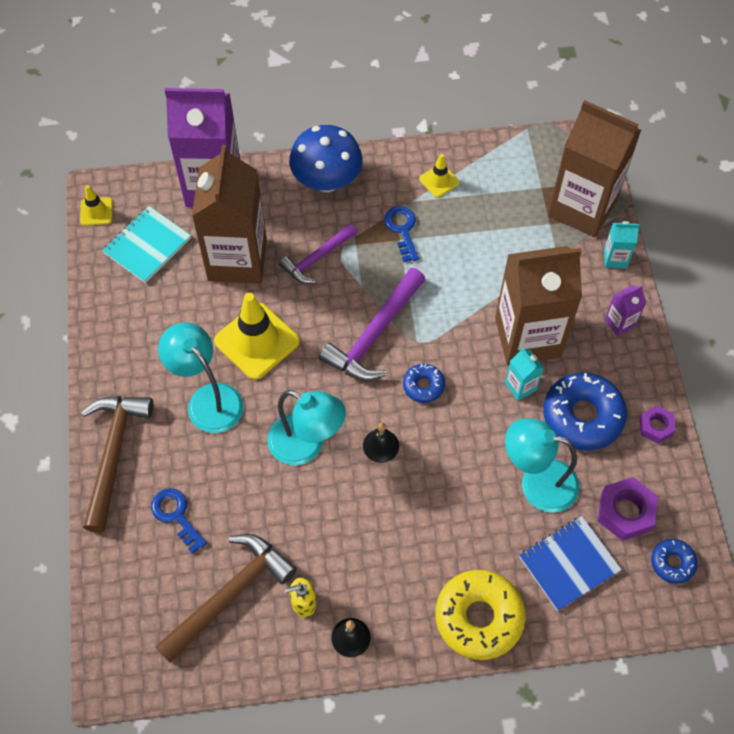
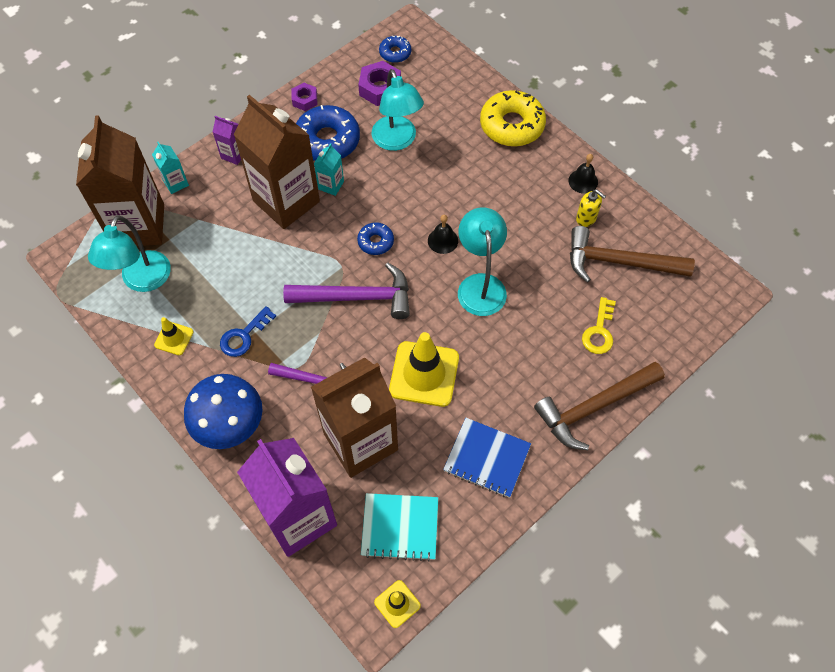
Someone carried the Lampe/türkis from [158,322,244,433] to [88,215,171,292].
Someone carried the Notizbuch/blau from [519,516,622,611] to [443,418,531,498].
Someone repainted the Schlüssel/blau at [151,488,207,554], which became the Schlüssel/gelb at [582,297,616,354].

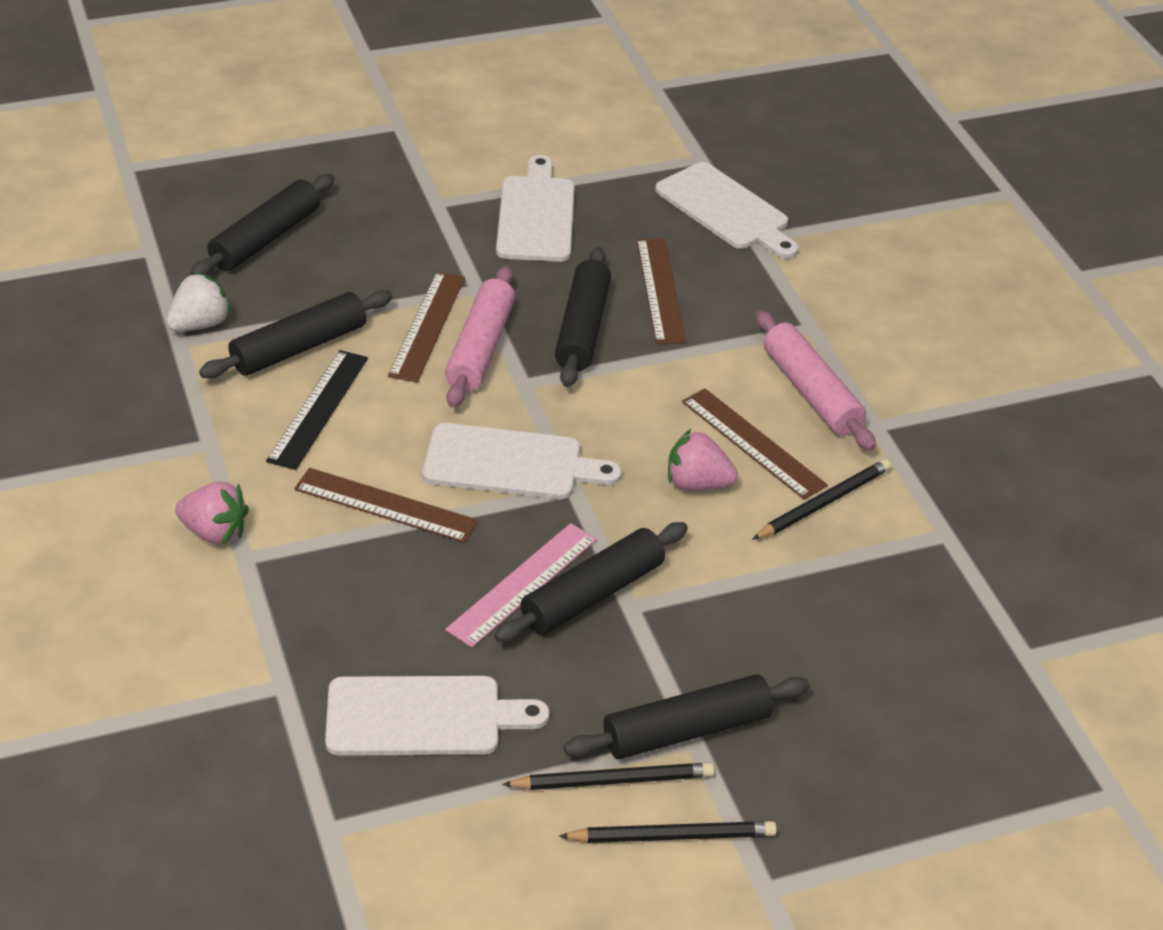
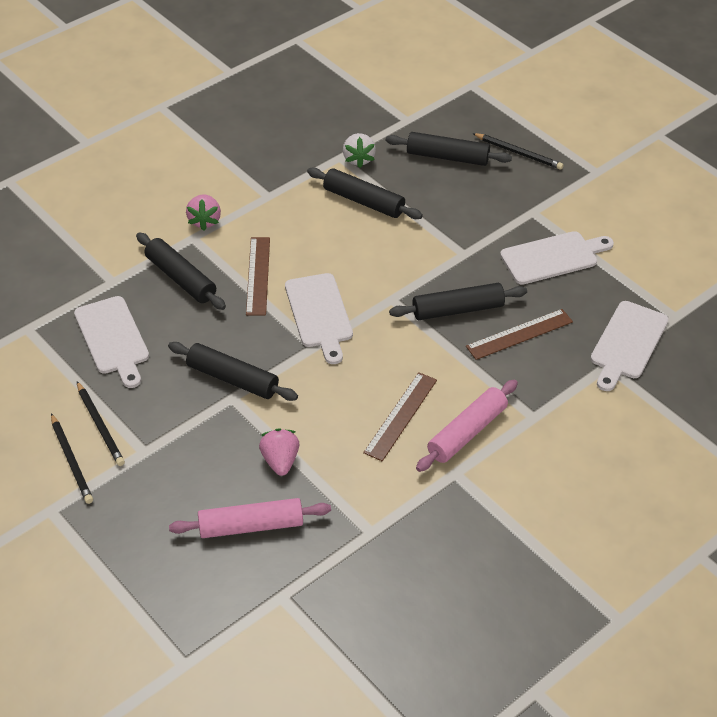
Someone took away the Lineal/schwarz at [266,350,368,470].
Someone took away the Lineal/braun at [388,272,465,383].
Someone took away the Lineal/rosa at [445,523,597,648].
Someone carried the Nudelholz/rosa from [445,266,515,408] to [169,498,331,538].
Someone carried the Nudelholz/schwarz from [563,674,810,759] to [136,233,226,310].
Someone carried the Erdbeere/rosa from [668,429,738,490] to [259,428,300,476].
Someone carried the Bleistift/schwarz from [752,459,891,540] to [472,133,564,170].
Someone rotated the Erdbeere/weiß at [166,272,232,332] by 60 degrees clockwise.

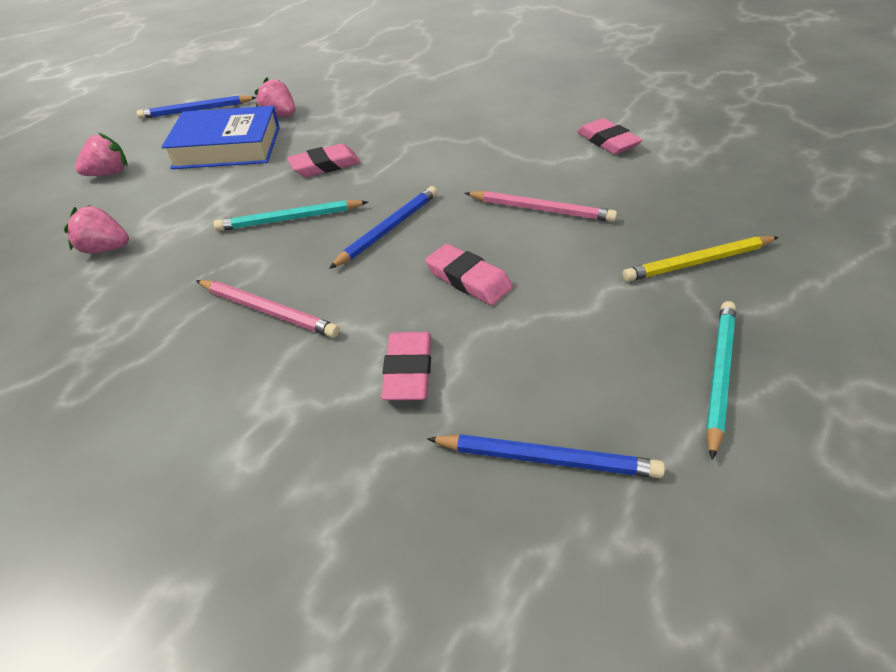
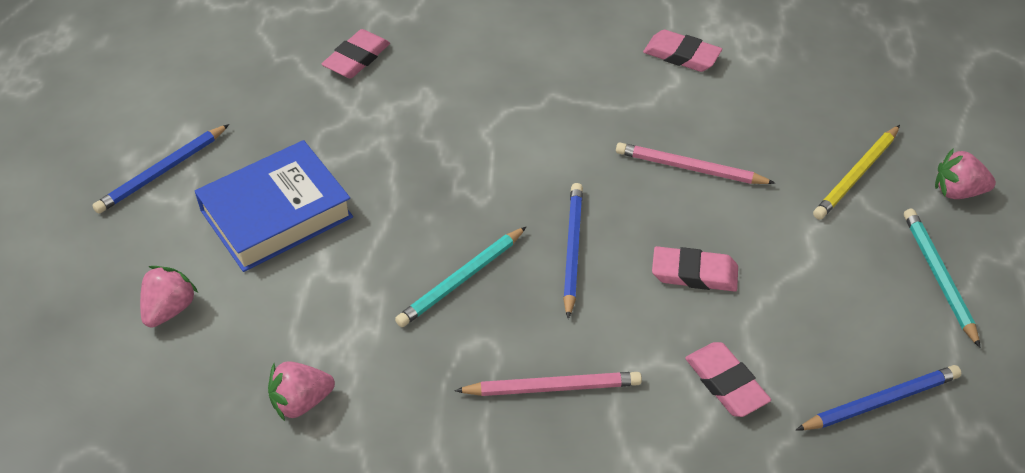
Someone carried the Erdbeere/rosa from [255,77,296,117] to [935,148,996,199].
Someone carried the Radiergummi/rosa from [287,144,361,177] to [322,29,390,79].
Someone rotated the Bleistift/rosa at [465,191,617,222] by 150 degrees counterclockwise.

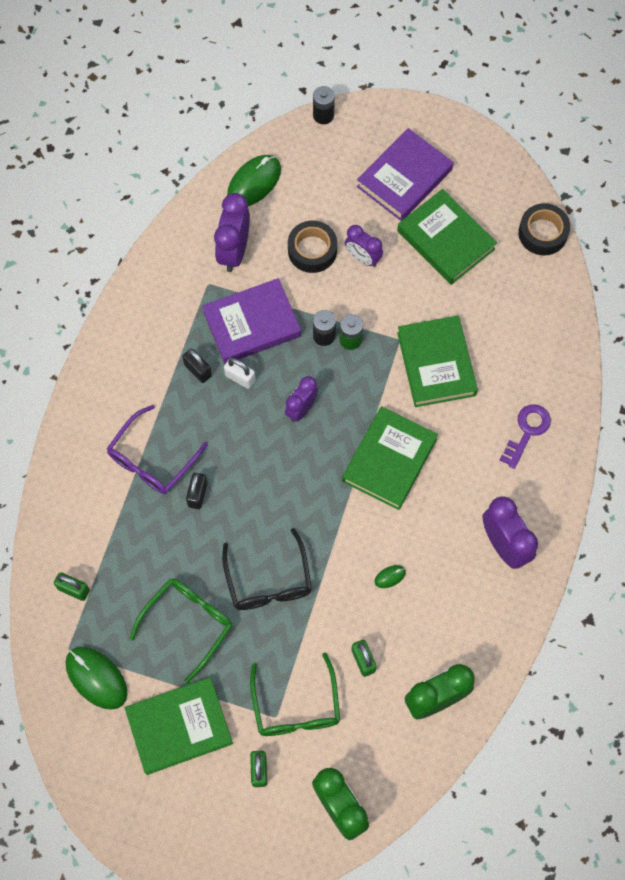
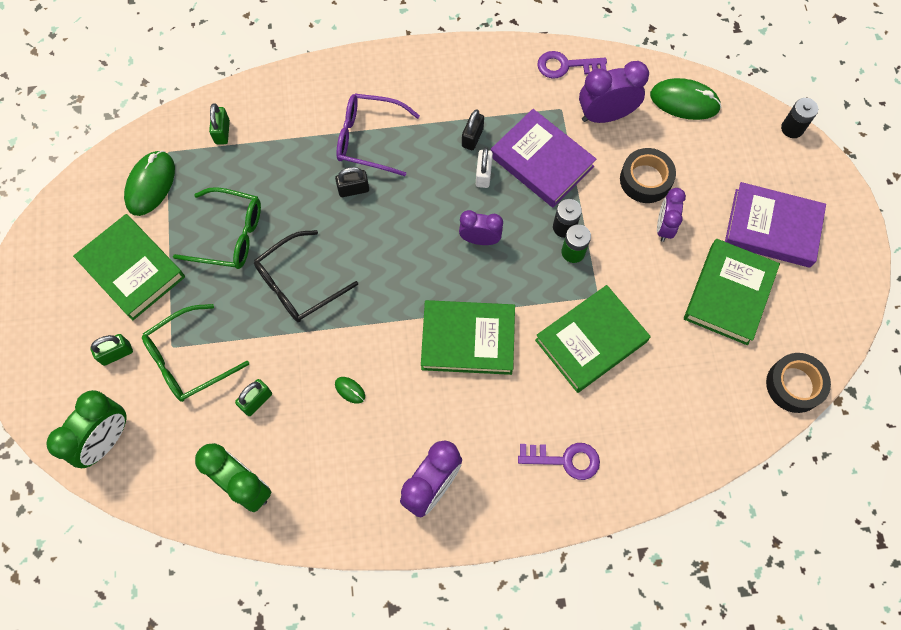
Someone put down the Schlüssel/lila at [537,51,607,79].

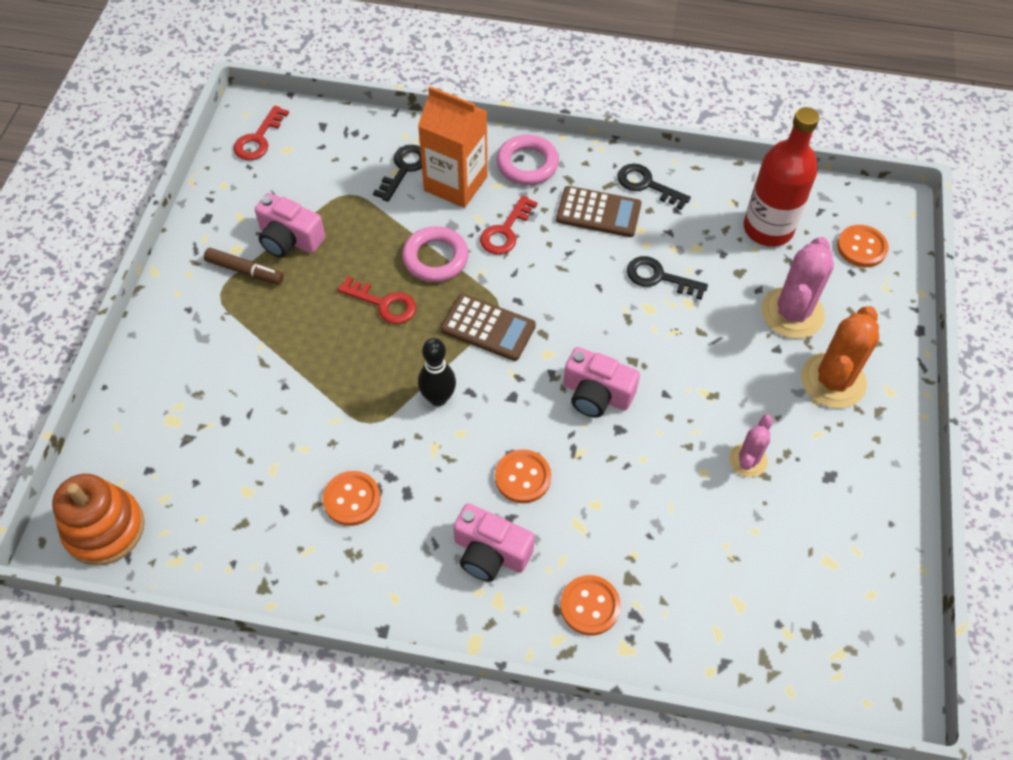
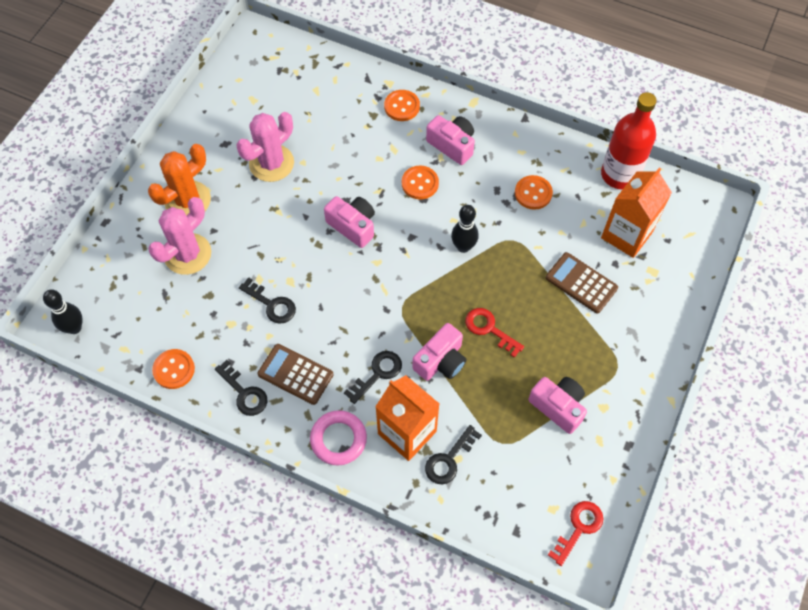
Someone took away the Stapelspielzeug/orange at [52,474,145,566].
Someone took away the Filzstift/braun at [204,248,284,285].
Someone put down the Bowlingkegel/schwarz at [43,290,83,334].
Someone put down the Getränkekarton/orange at [601,168,672,258].
Someone carried the Taschenrechner/braun from [441,294,536,361] to [546,252,618,313].
Someone carried the Flasche/rot from [744,107,819,247] to [601,92,657,189].
Someone carried the Knopf/orange from [837,225,888,267] to [152,349,195,389].
Someone swapped the Ring/rosa at [402,226,469,282] for the Kamera/rosa at [412,323,466,381].
Someone repainted the Schlüssel/rot at [480,195,538,255], which became the Schlüssel/schwarz at [344,351,402,404].
Someone scaled the Kaktus/rosa at [729,415,773,477] by 1.78.

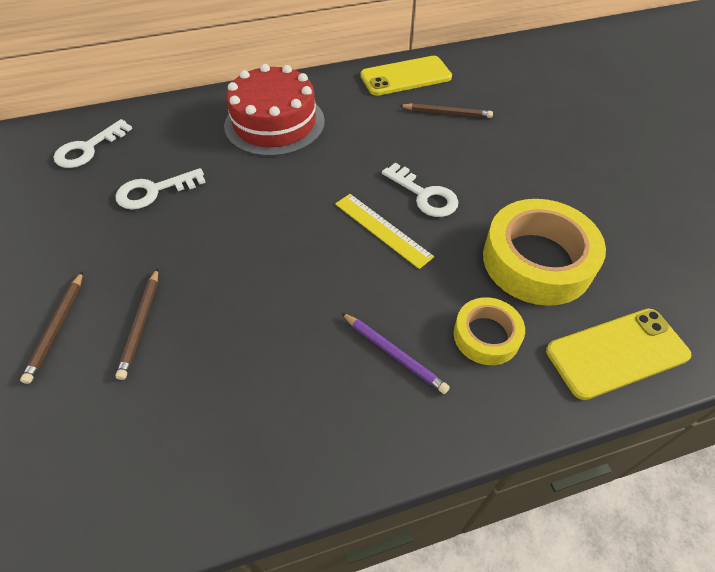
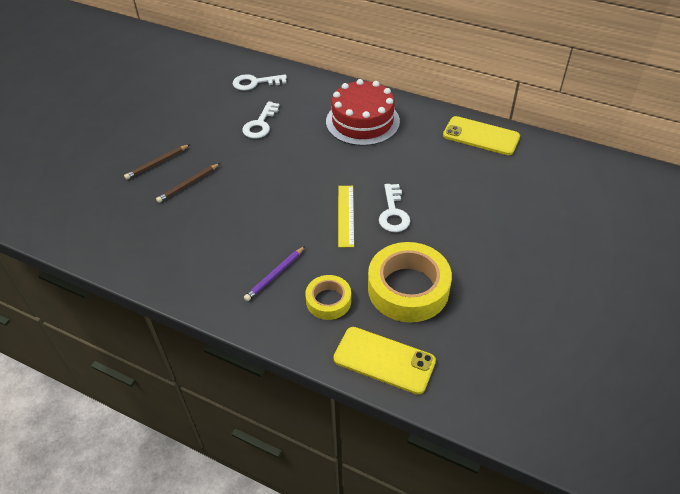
Someone took away the Bleistift/braun at [399,103,493,118].
Someone rotated the Schlüssel/weiß at [116,168,206,210] by 90 degrees counterclockwise.
Someone rotated the Bleistift/lila at [342,313,450,394] by 45 degrees clockwise.

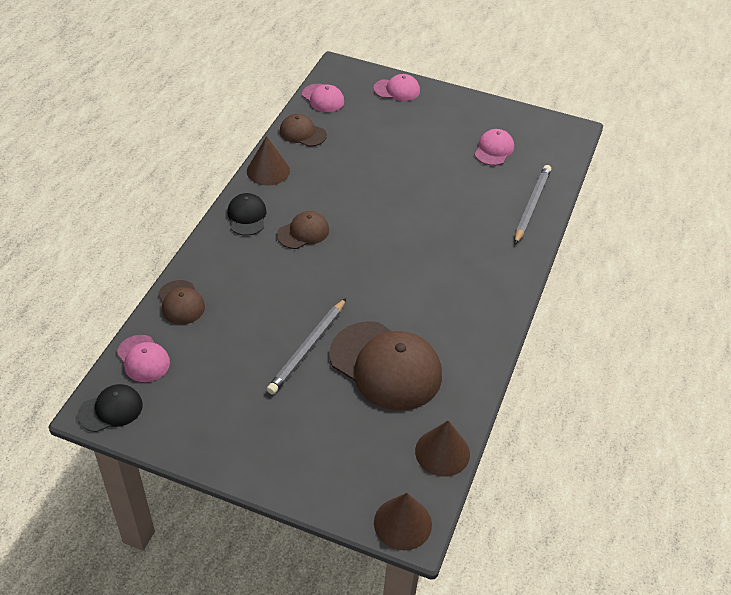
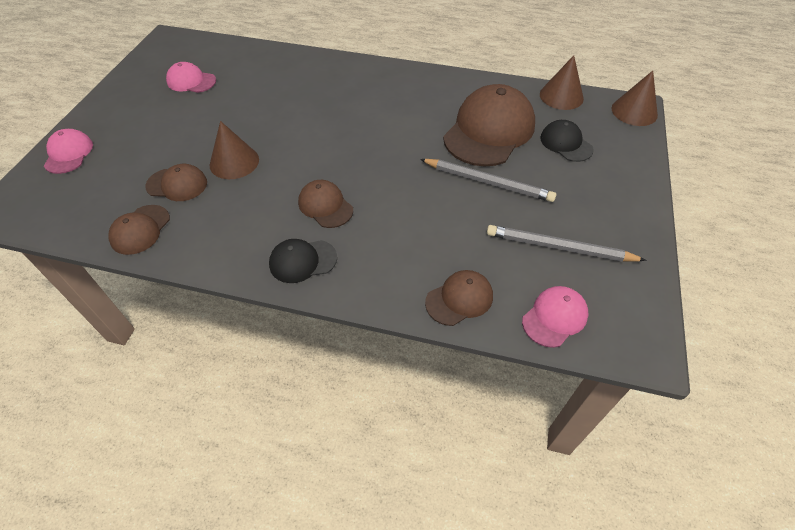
Someone took away the Kappe/rosa at [302,84,344,112].
Someone put down the Kappe/braun at [145,164,207,201].
Someone carried the Kappe/schwarz from [77,384,143,432] to [540,120,594,162].
Someone carried the Kegel/braun from [247,136,290,186] to [209,121,259,179].
Someone carried the Bleistift/grau from [515,165,551,244] to [487,225,646,262].

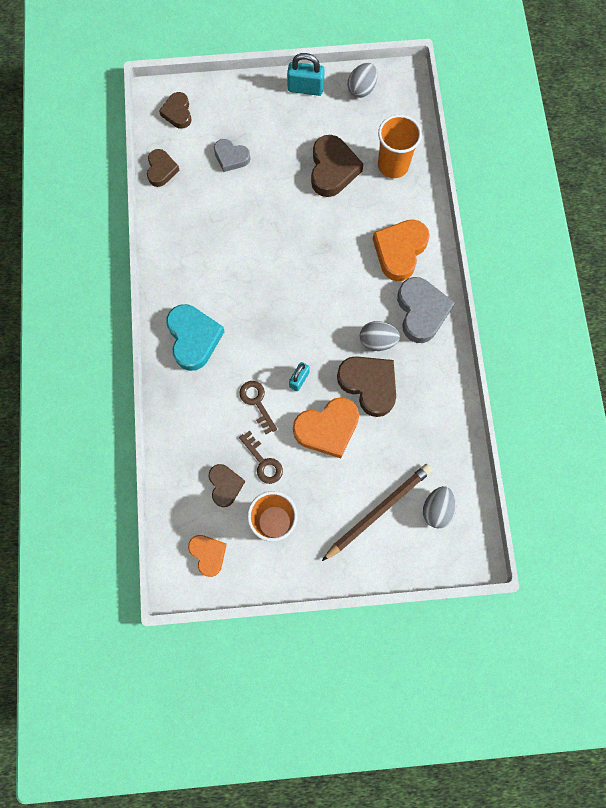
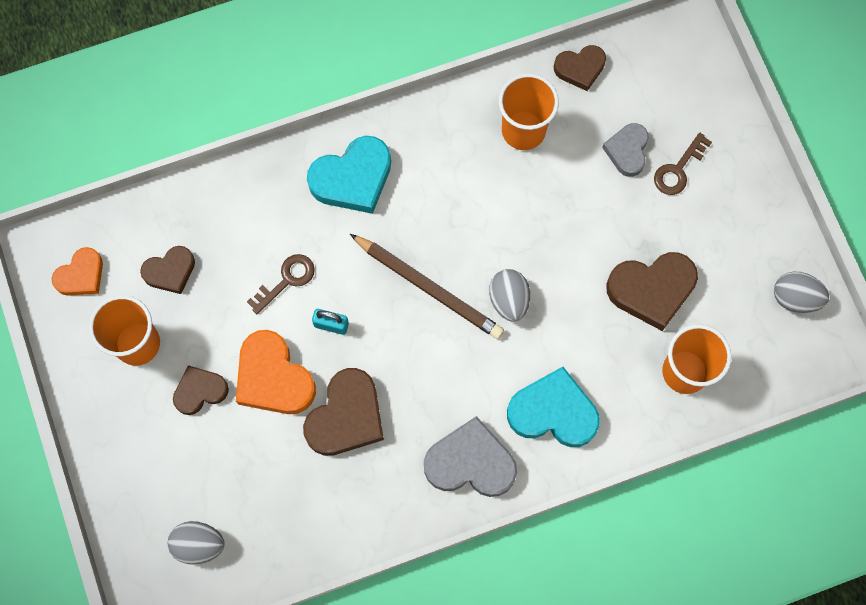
Someone took away the Vorhängeschloss/türkis at [287,53,325,96].
Someone put down the Becher/orange at [498,73,559,150].
Someone carried the Herz/braun from [159,92,191,129] to [173,365,229,415].
Someone carried the Schlüssel/braun from [239,430,283,484] to [654,132,712,195].
Someone carried the Bleistift/braun from [322,464,432,561] to [350,234,504,339].
Someone carried the Ei/grau from [360,321,400,351] to [489,269,530,322].
Someone repainted the Herz/orange at [373,219,430,281], which became the Herz/türkis at [507,367,600,447].
Someone rotated the Herz/grau at [397,277,455,343] by 150 degrees counterclockwise.

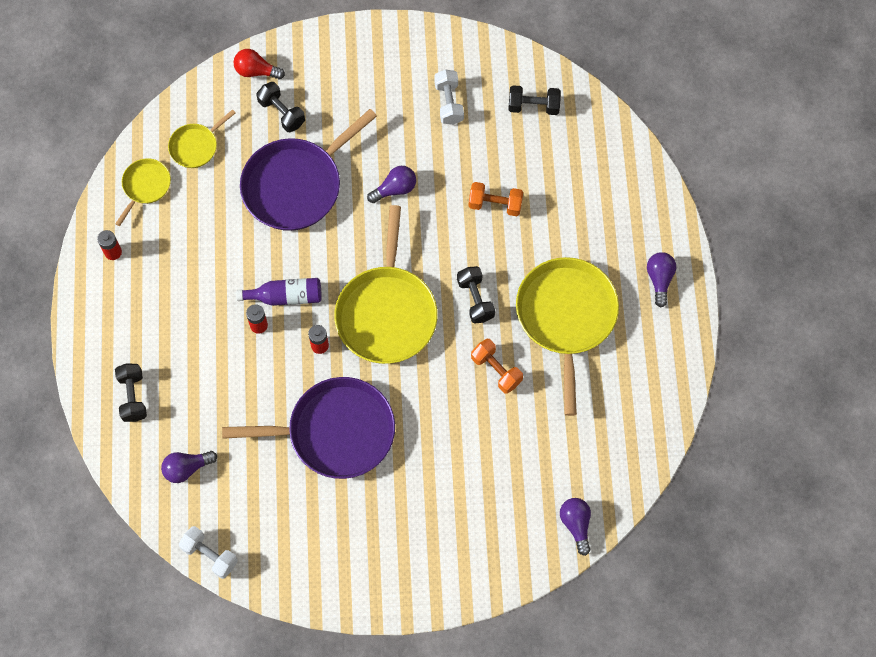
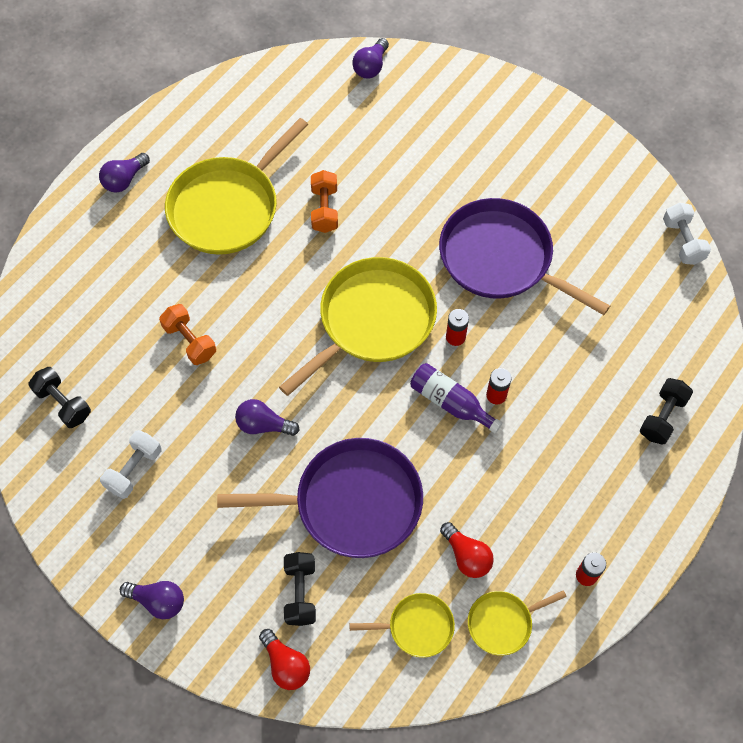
Someone took away the Hantel/schwarz at [457,266,495,324].
Someone put down the Glühbirne/rot at [440,522,494,578].
Someone carried the Glühbirne/lila from [161,451,217,483] to [120,581,184,619].

